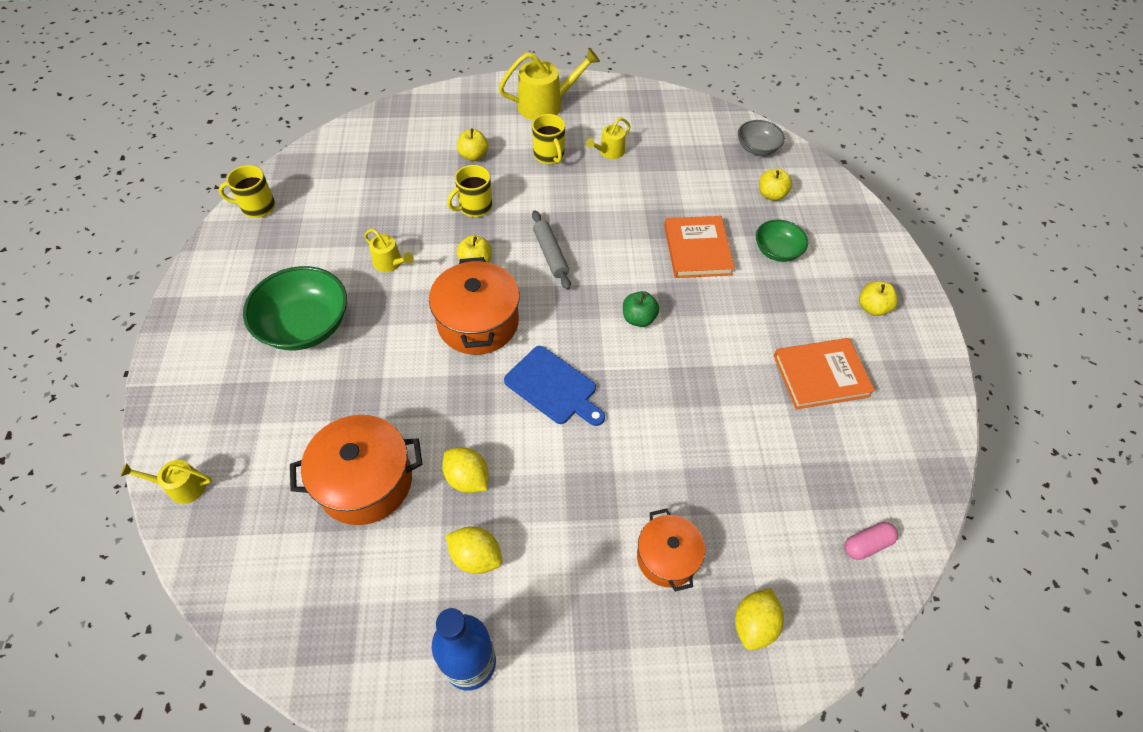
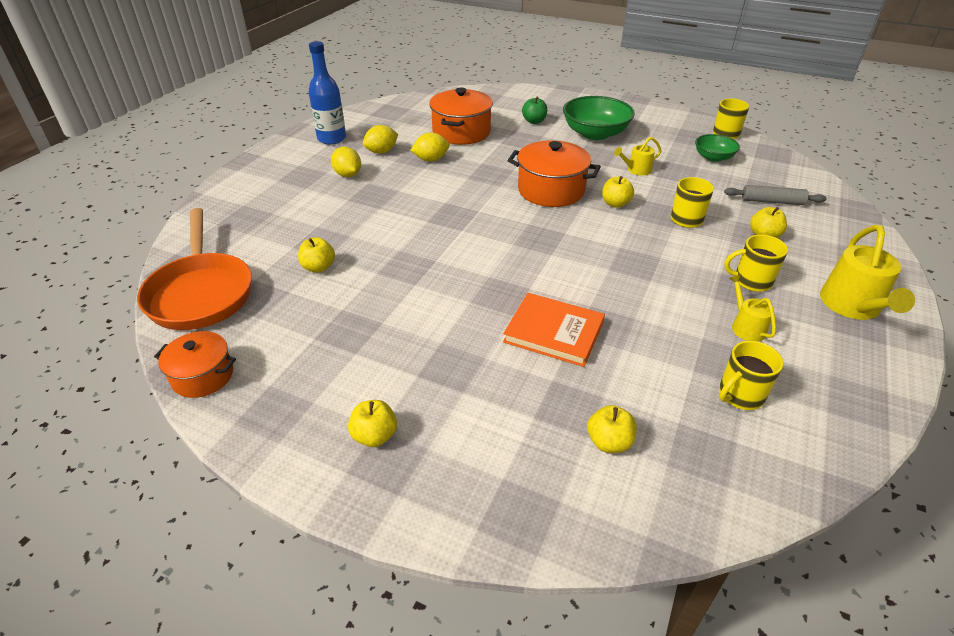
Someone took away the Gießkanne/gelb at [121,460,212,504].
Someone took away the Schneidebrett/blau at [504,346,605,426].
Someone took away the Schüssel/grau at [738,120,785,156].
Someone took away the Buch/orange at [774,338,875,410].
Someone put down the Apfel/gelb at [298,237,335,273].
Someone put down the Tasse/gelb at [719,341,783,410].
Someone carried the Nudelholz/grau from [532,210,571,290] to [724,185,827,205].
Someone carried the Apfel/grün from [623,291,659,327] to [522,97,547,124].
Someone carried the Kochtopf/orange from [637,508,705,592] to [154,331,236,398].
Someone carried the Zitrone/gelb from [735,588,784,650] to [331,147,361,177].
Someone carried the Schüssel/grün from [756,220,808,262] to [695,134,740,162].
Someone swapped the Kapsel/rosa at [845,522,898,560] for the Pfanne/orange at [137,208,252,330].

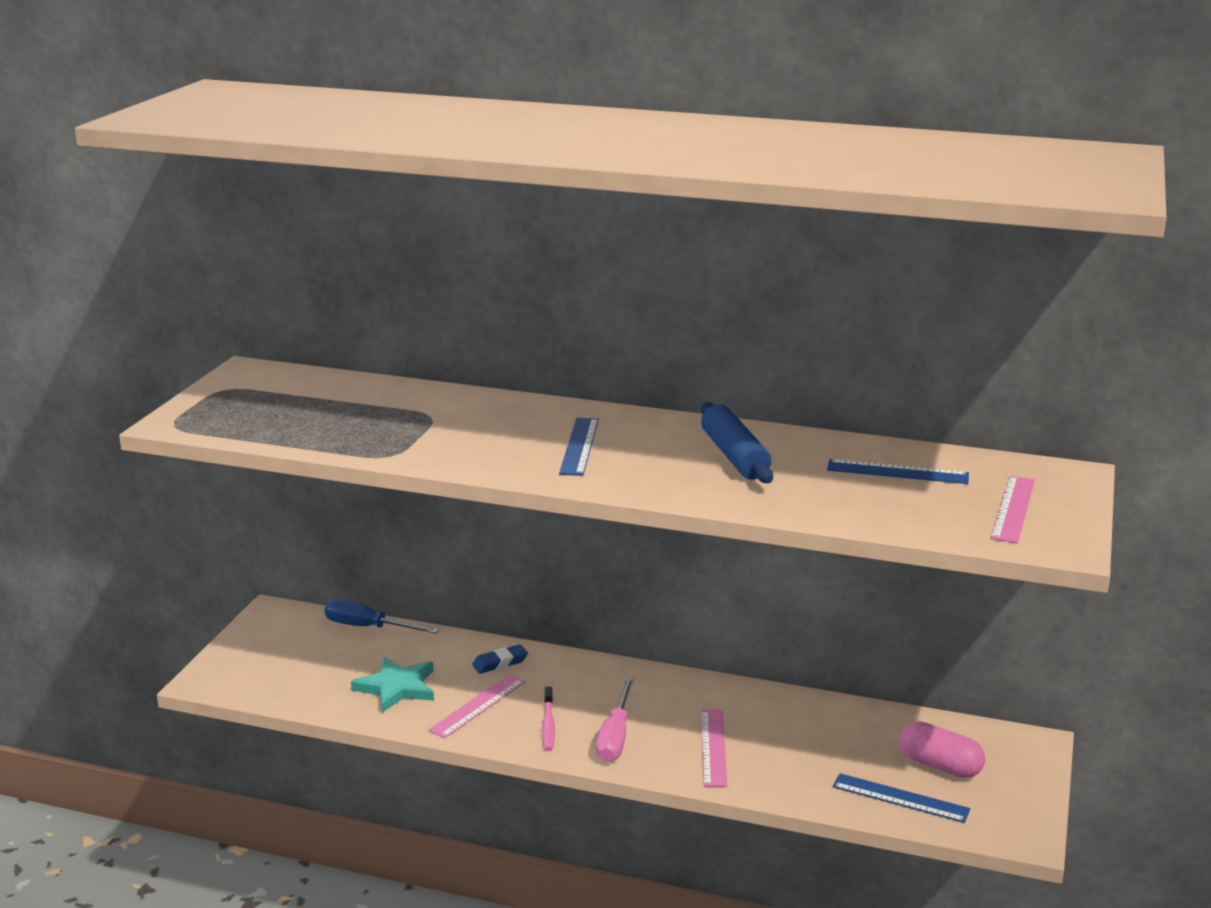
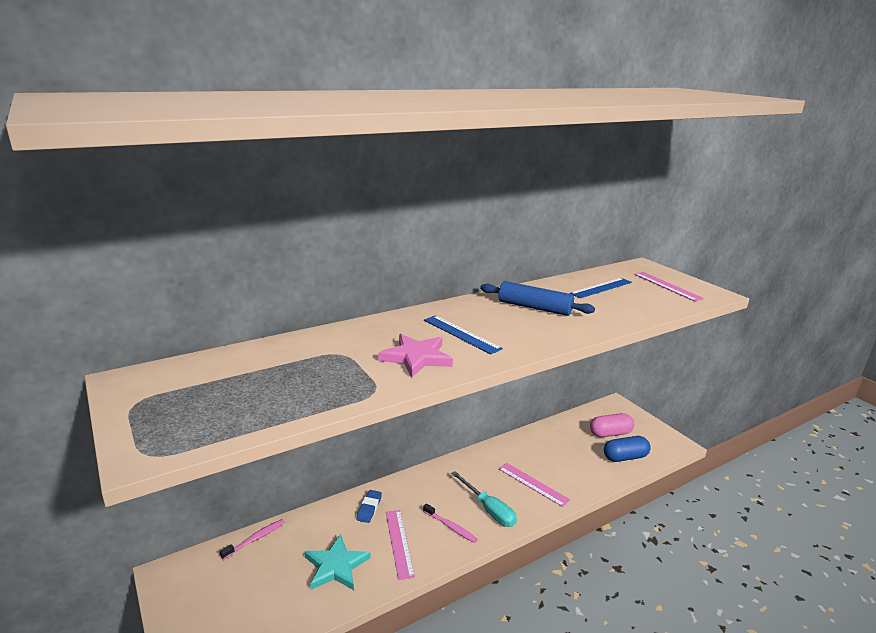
Someone put down the Stern/rosa at [378,334,453,378].
Someone swapped the Schraubenzieher/blau at [324,600,439,634] for the Zahnbürste/rosa at [220,519,285,560].
Someone swapped the Lineal/blau at [833,773,970,823] for the Kapsel/blau at [604,436,651,462].
Someone repainted the Schraubenzieher/rosa at [596,677,634,762], which became the Schraubenzieher/türkis at [451,471,517,527].

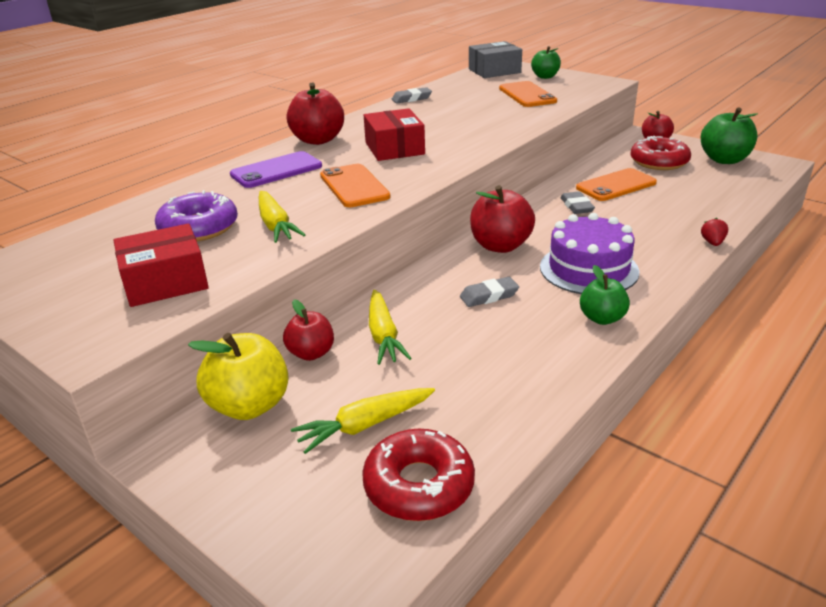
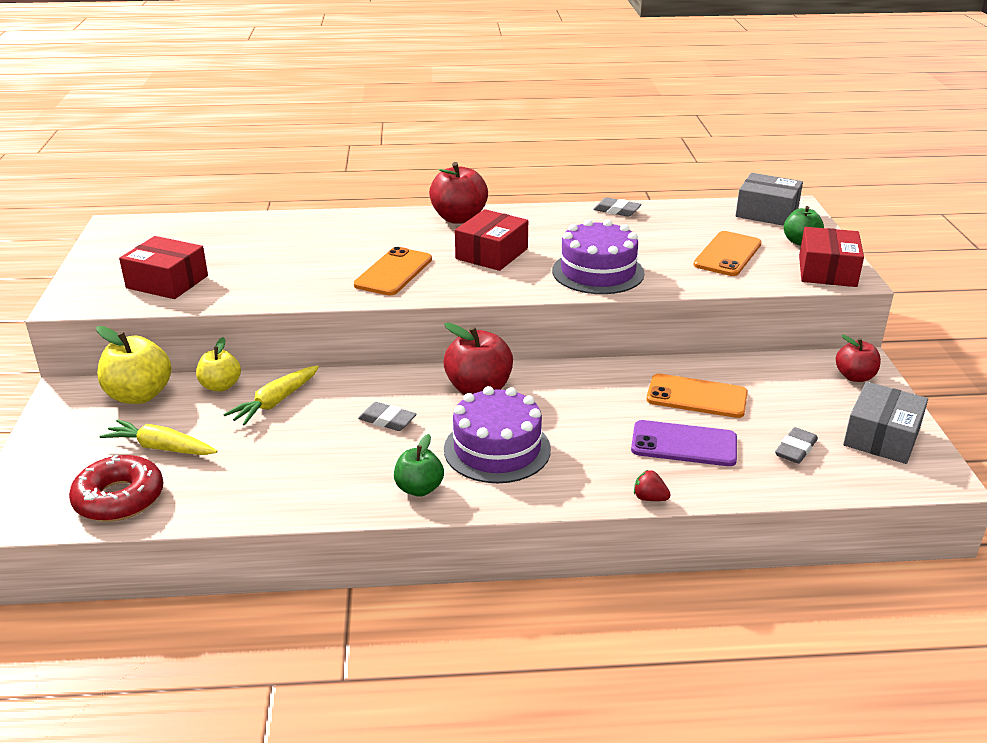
Someone took away the Donut/lila at [155,190,238,241].
Someone took away the Karotte/gelb at [259,191,305,243].
Someone took away the Donut/rot at [631,136,691,170].
Someone put down the Kuchen/lila at [552,219,645,294].
Someone put down the Schachtel/rot at [799,227,864,287].
Someone carried the Handy/lila from [230,151,322,188] to [631,420,737,466].
Someone carried the Radiergummi/grau from [560,191,595,214] to [775,427,818,464].
Someone swapped the Apfel/grün at [701,108,758,164] for the Schachtel/grau at [843,382,928,464].
Someone repainted the Apfel/rot at [283,299,334,361], which became the Apfel/gelb at [196,337,241,392].
Someone rotated the Erdbeere/rot at [701,218,728,246] by 120 degrees counterclockwise.

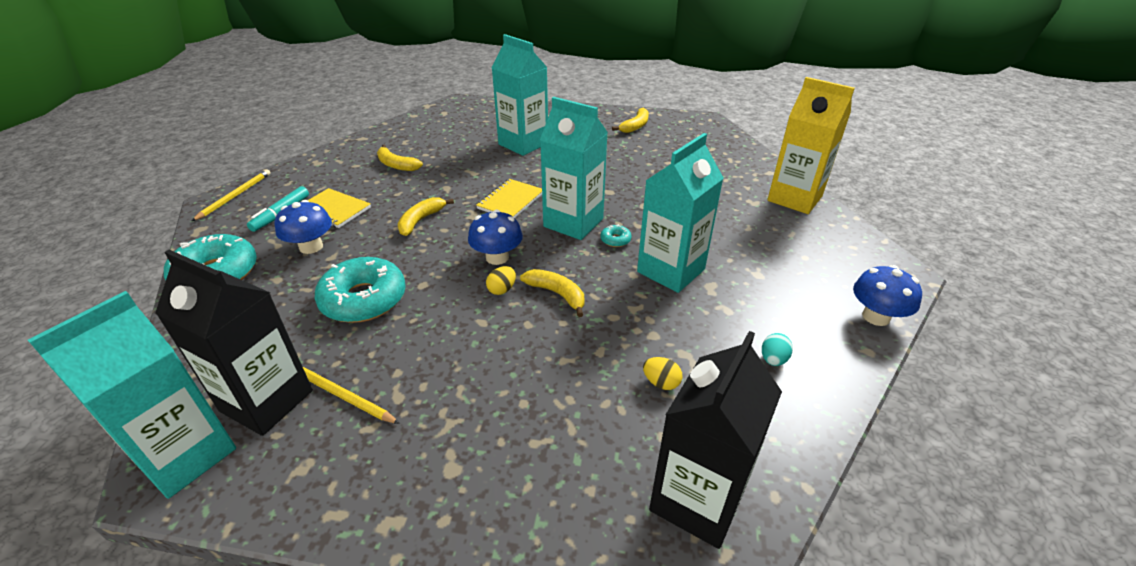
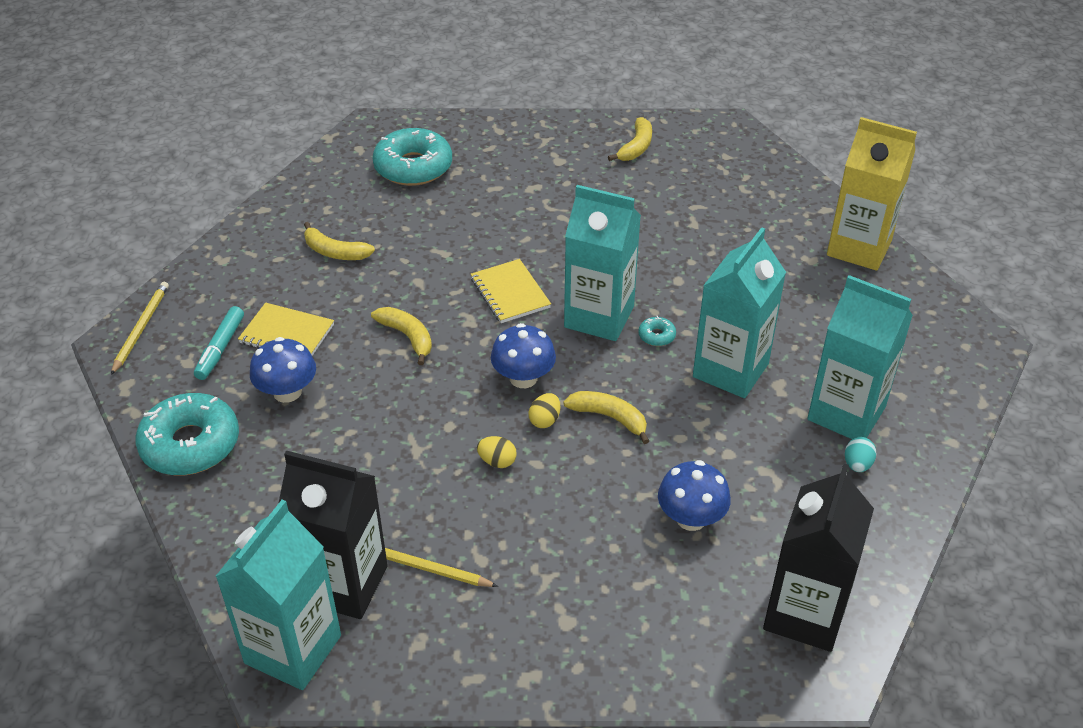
Someone carried the Donut/türkis from [315,257,406,323] to [373,128,452,186].
Someone carried the Getränkekarton/türkis from [492,34,548,156] to [807,275,913,439].
Someone carried the Ei/gelb from [643,357,682,390] to [477,436,517,468].
Someone carried the Pilz/blau from [853,265,922,326] to [658,460,731,531].
Someone rotated the Banane/gelb at [397,197,454,236] by 120 degrees clockwise.
Someone rotated the Notizbuch/gelb at [476,179,542,218] by 45 degrees counterclockwise.

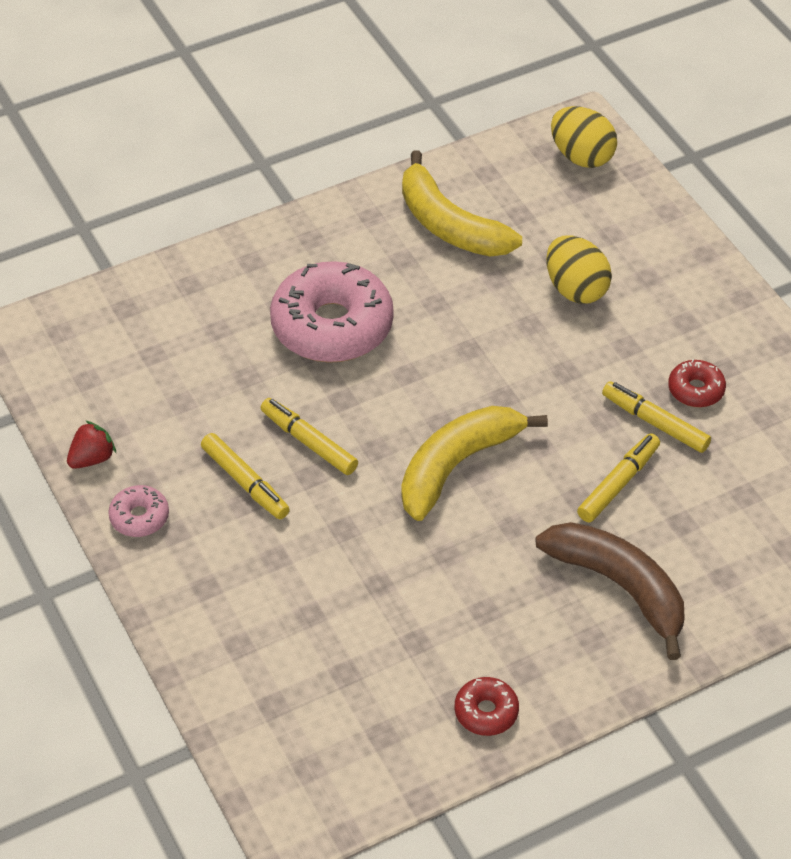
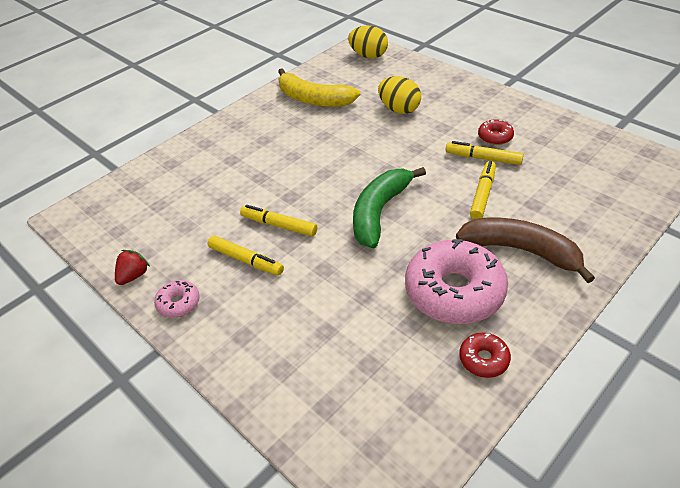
Someone carried the Donut/rosa from [270,261,394,363] to [405,239,508,324].
Someone repainted the Banane/gelb at [401,406,548,521], which became the Banane/grün at [353,167,426,249].

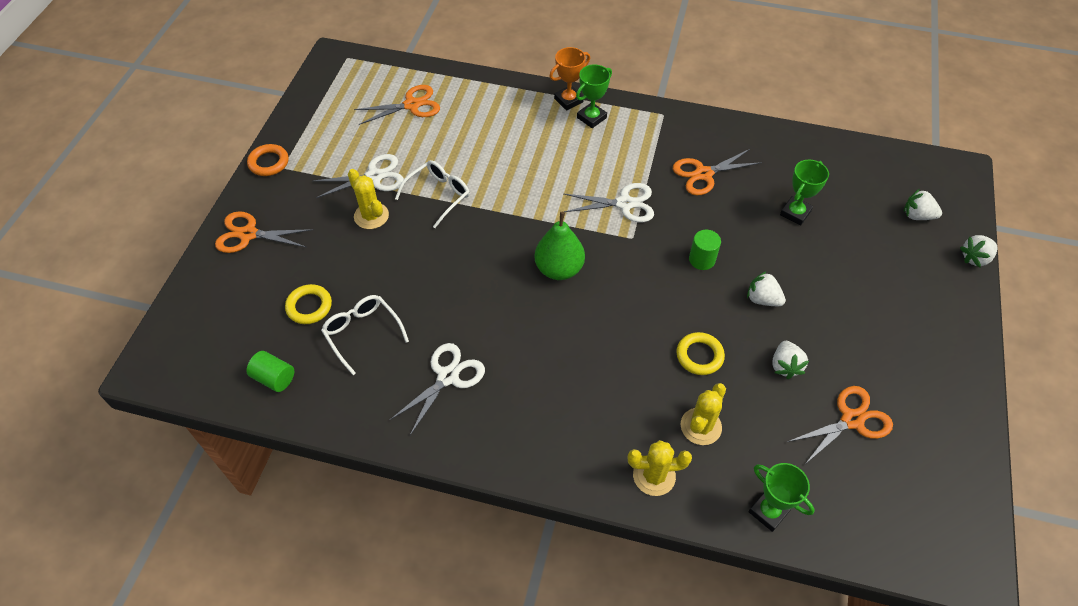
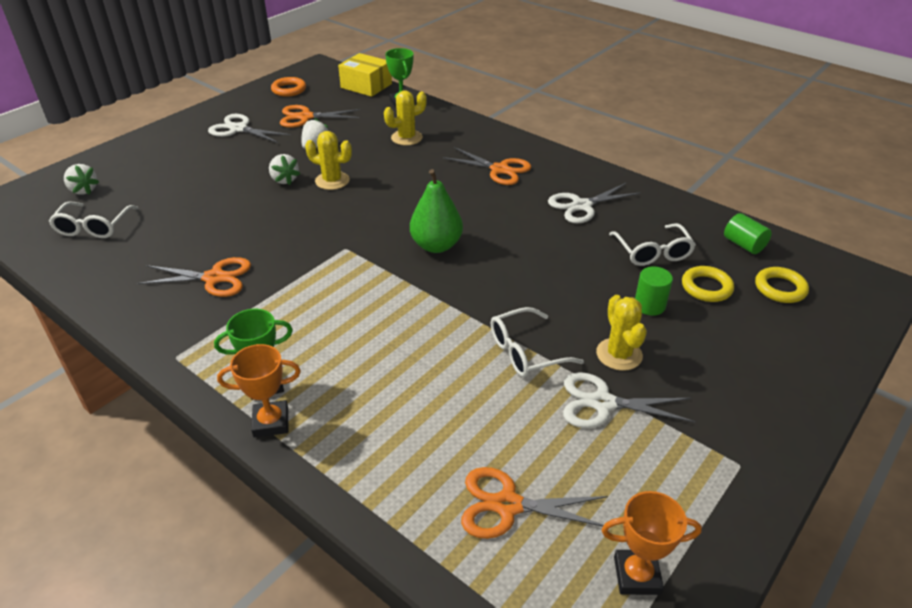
Someone took away the Pokal/grün at [780,160,829,226].
Someone took away the Erdbeere/weiß at [960,235,997,267].
Someone put down the Brille/weiß at [48,201,138,238].
Someone put down the Schachtel/gelb at [338,53,392,97].
Someone put down the Pokal/orange at [601,491,702,595].
Someone carried the Schere/orange from [215,211,313,253] to [443,147,531,185].
Someone carried the Ring/orange from [247,144,289,176] to [271,77,306,97].
Someone carried the Schere/weiß from [564,183,654,222] to [208,114,291,143].
Someone carried the Kaktus/gelb from [628,440,692,496] to [305,131,352,190].
Someone carried the Ring/gelb from [676,332,725,375] to [755,267,809,303].
Someone carried the Vollzylinder/grün from [689,230,721,270] to [635,266,673,316].

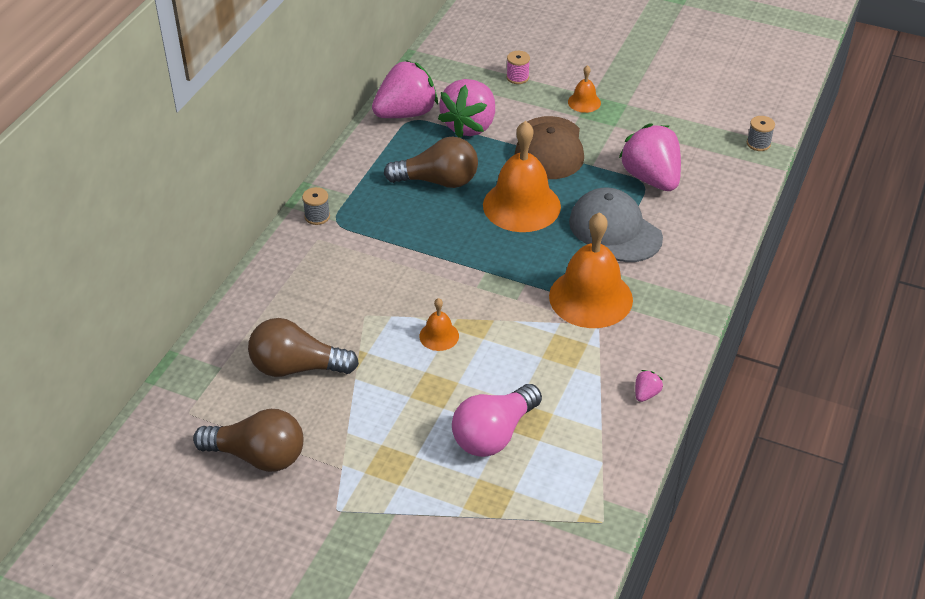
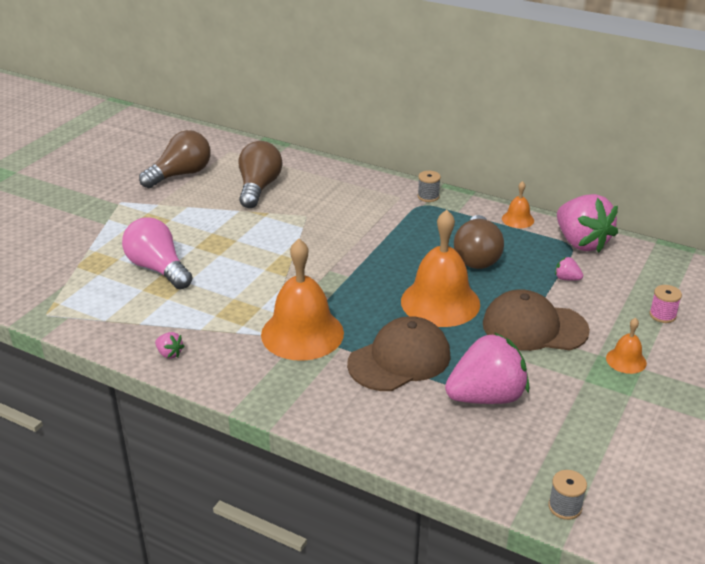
Someone carried the Glocke/orange from [419,298,459,351] to [502,181,534,228].
Someone repainted the Kappe/grau at [569,188,663,262], which became the Kappe/braun at [347,316,451,391].
Someone rotated the Glühbirne/braun at [193,409,303,472] by 150 degrees counterclockwise.
Someone scaled the Erdbeere/rosa at [438,79,495,138] by 0.40.

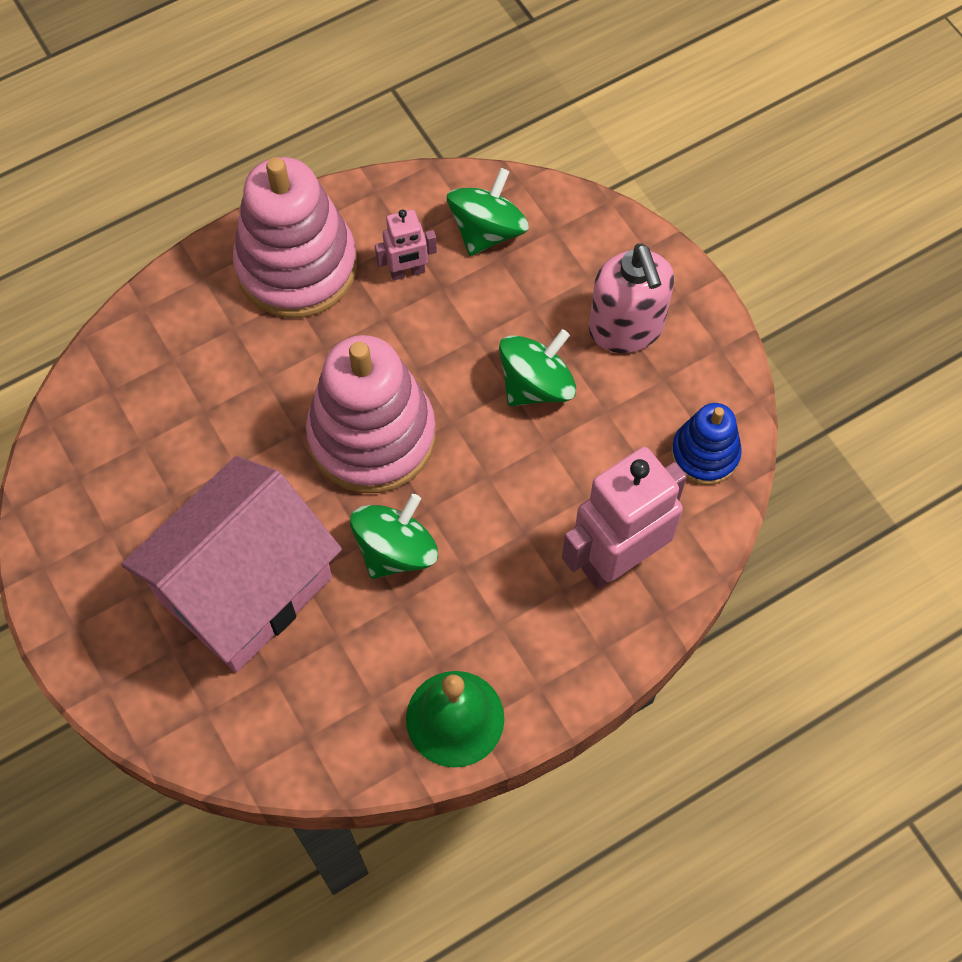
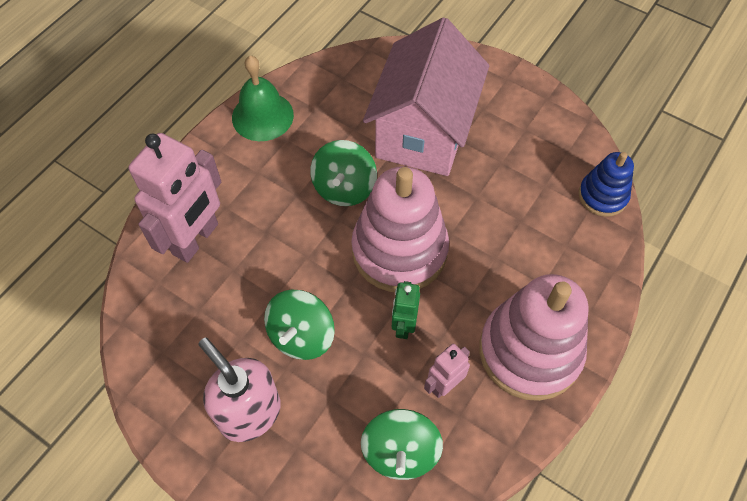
Someone put down the Roboter/grün at [392,281,420,339].
Someone carried the Stapelspielzeug/blau from [671,403,742,485] to [579,152,634,217].

